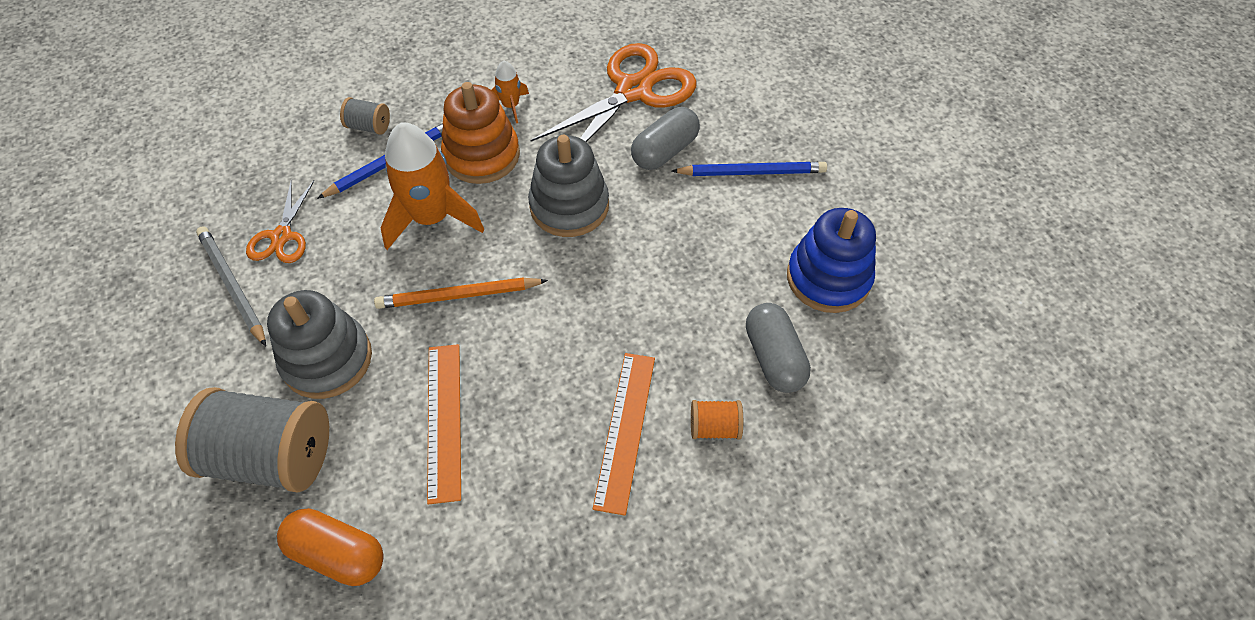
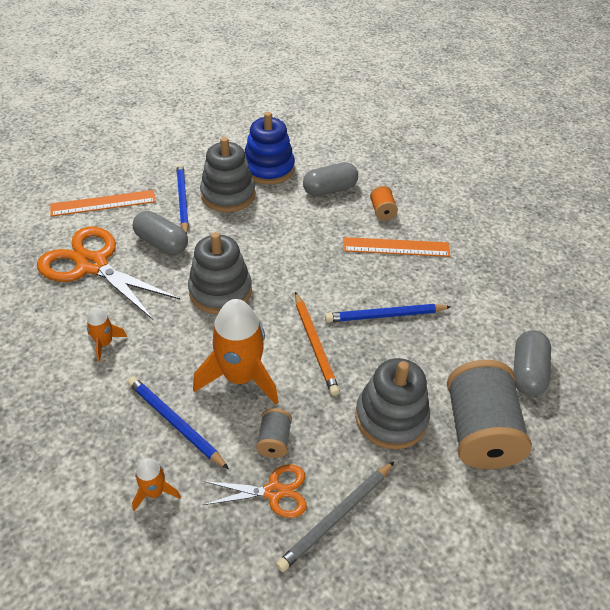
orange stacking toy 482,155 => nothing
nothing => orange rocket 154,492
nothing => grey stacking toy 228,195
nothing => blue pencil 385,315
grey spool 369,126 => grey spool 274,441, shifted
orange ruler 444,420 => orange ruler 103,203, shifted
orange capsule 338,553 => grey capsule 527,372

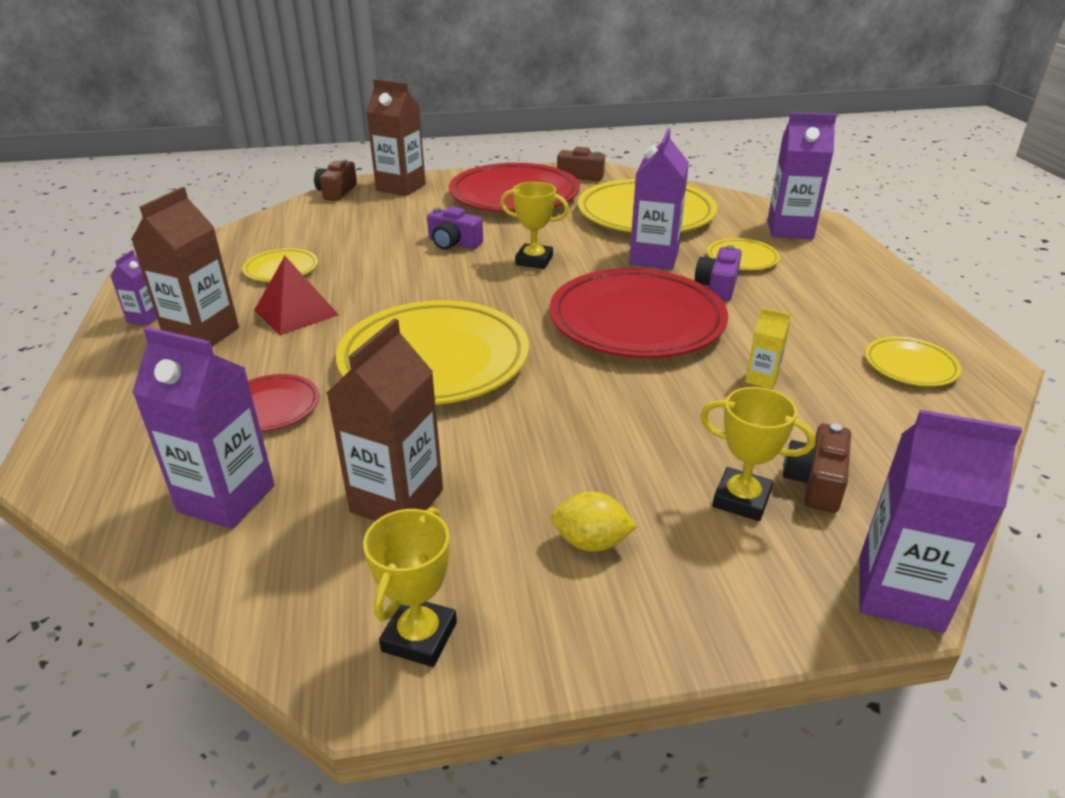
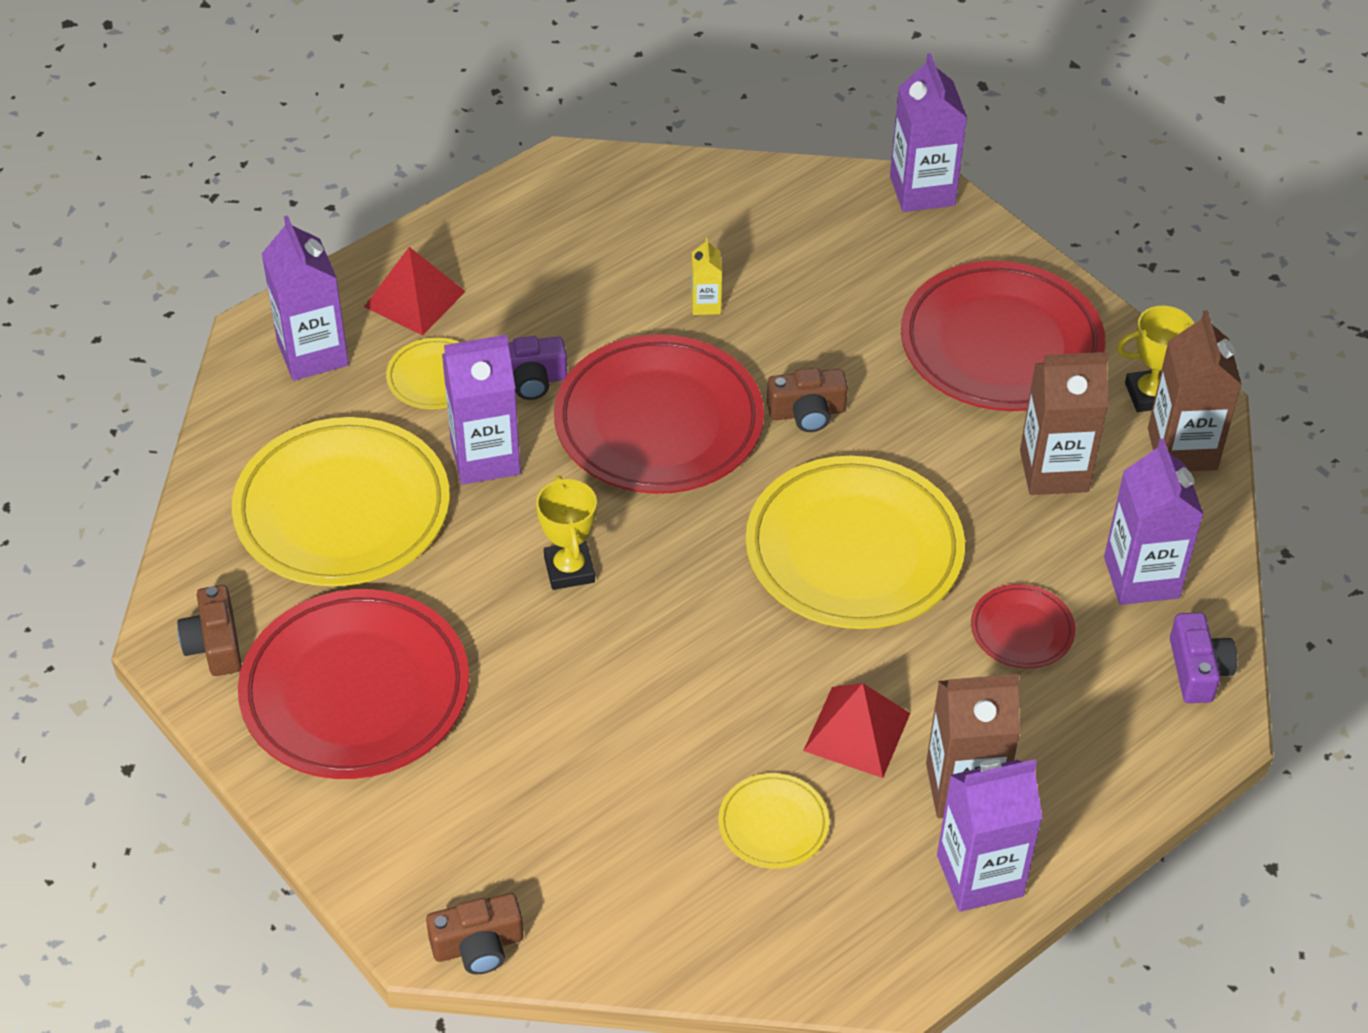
yellow trophy 741,499 => nothing
yellow plate 910,366 => nothing
nothing => red pyramid 414,298
brown carton 401,187 => brown carton 1182,449, shifted
purple camera 453,243 => purple camera 1197,670, shifted
brown camera 815,482 => brown camera 807,412, shifted
yellow lemon 591,542 => red plate 1001,345
purple carton 145,318 => purple carton 979,875, x2.02

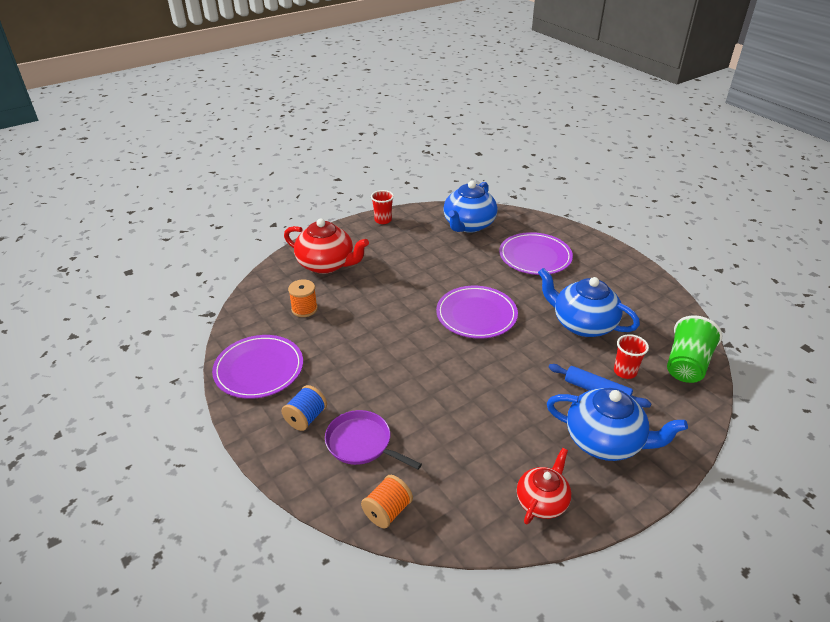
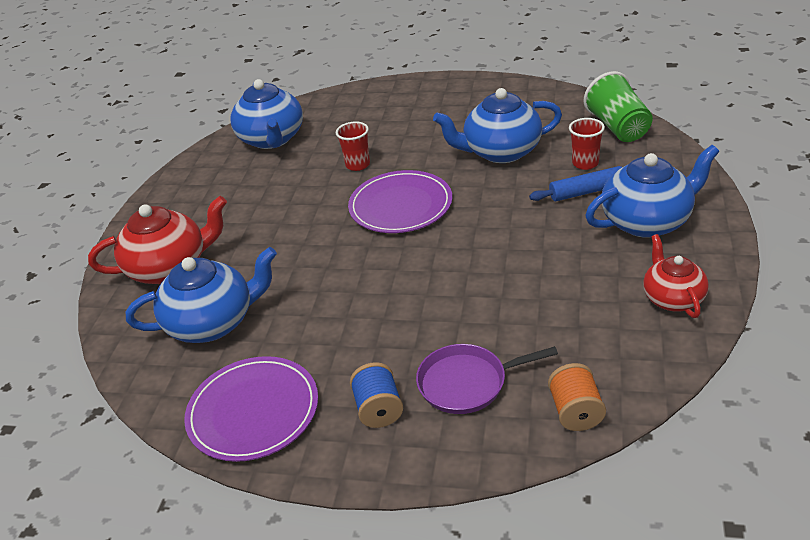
purple plate 535,256 => nothing
red cup 383,220 => red cup 357,165, shifted
orange spool 304,309 => blue teapot 213,323

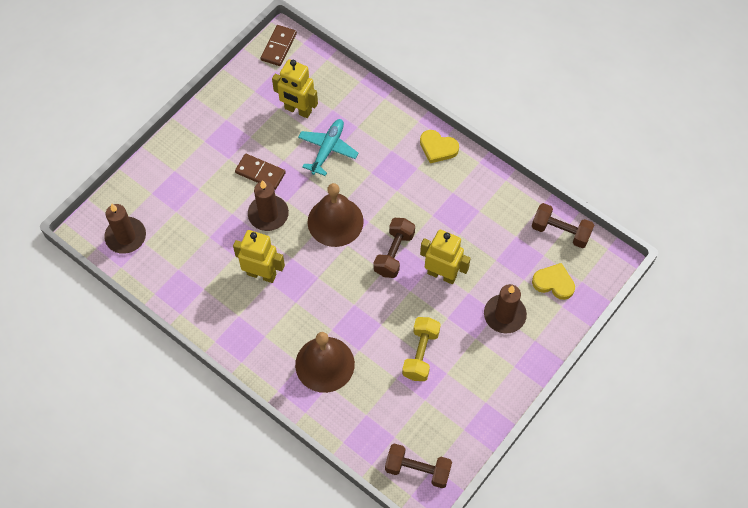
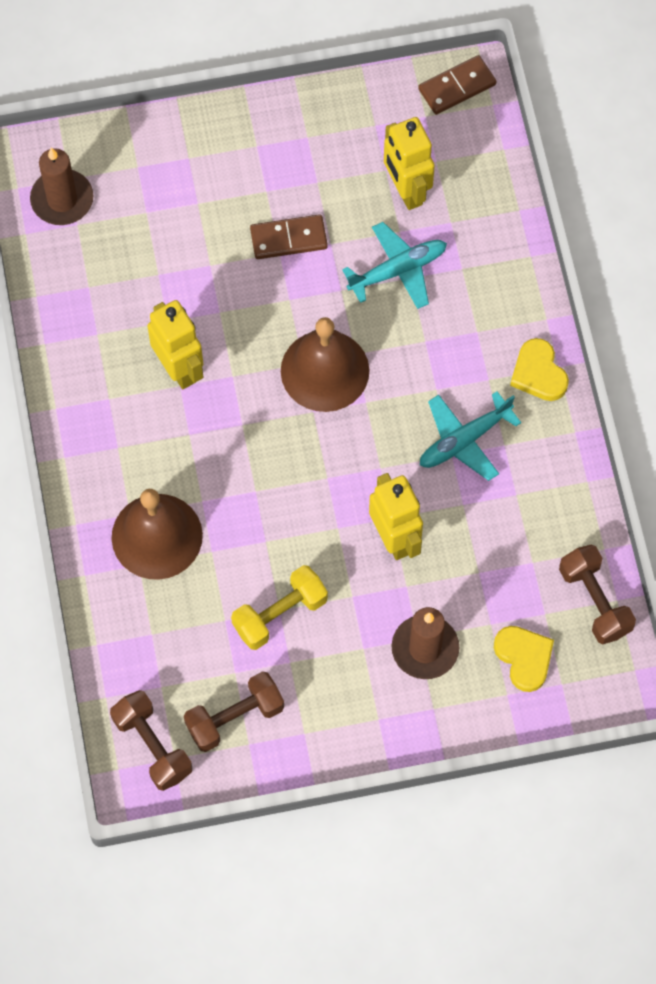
brown candle 268,214 => nothing
nothing => turquoise plane 464,440
brown dumbbell 394,253 => brown dumbbell 234,717, shifted
brown domino 260,173 => brown domino 288,238, 75 degrees counterclockwise

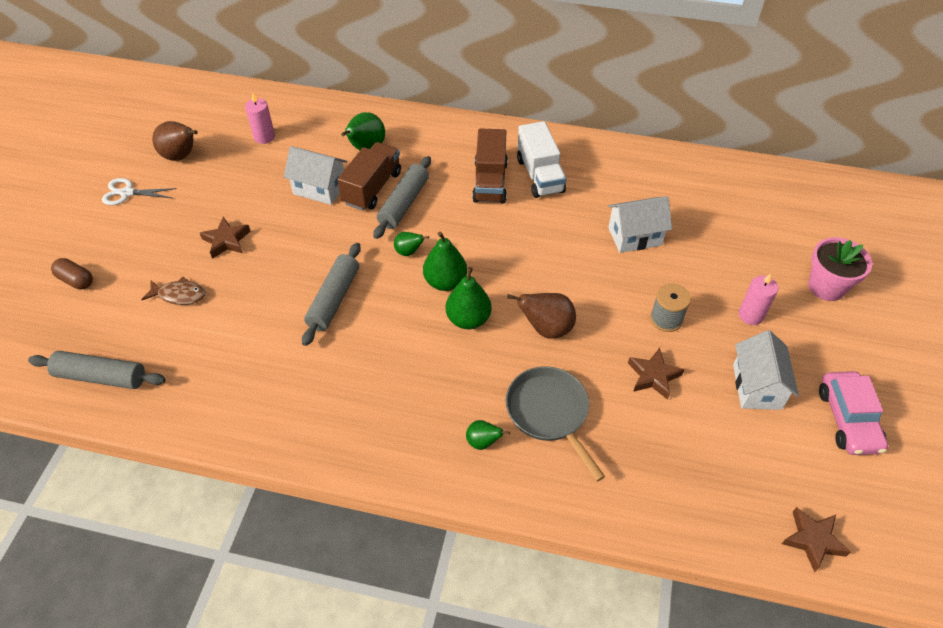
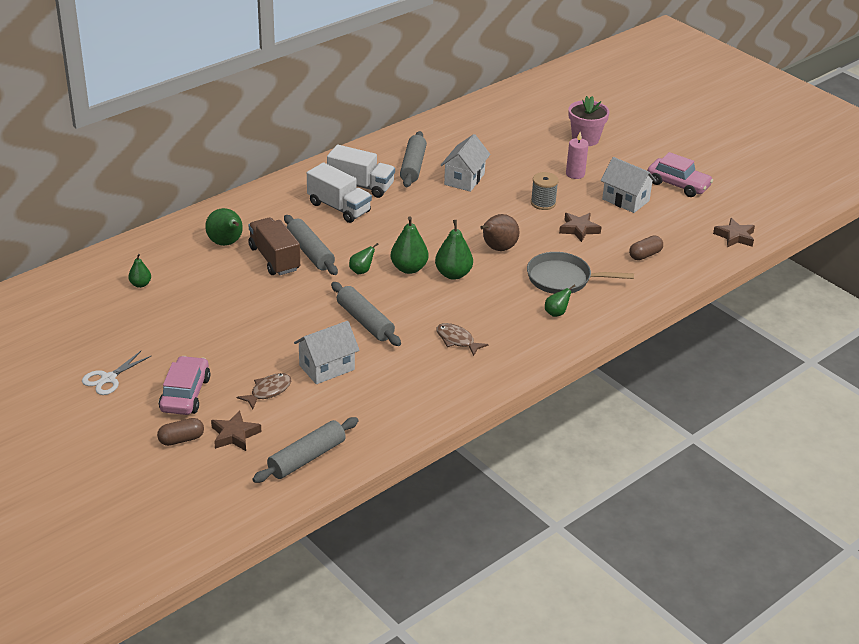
brown pear 181,156 => nothing
nothing => pink car 185,394
nothing => grey rolling pin 413,166
nothing => brown fish 457,340
nothing => brown capsule 645,255
brown star 226,241 => brown star 234,435, shifted
white house 319,188 => white house 327,367, shifted
pink candle 264,137 => green pear 140,284
brown truck 490,182 => white truck 339,207

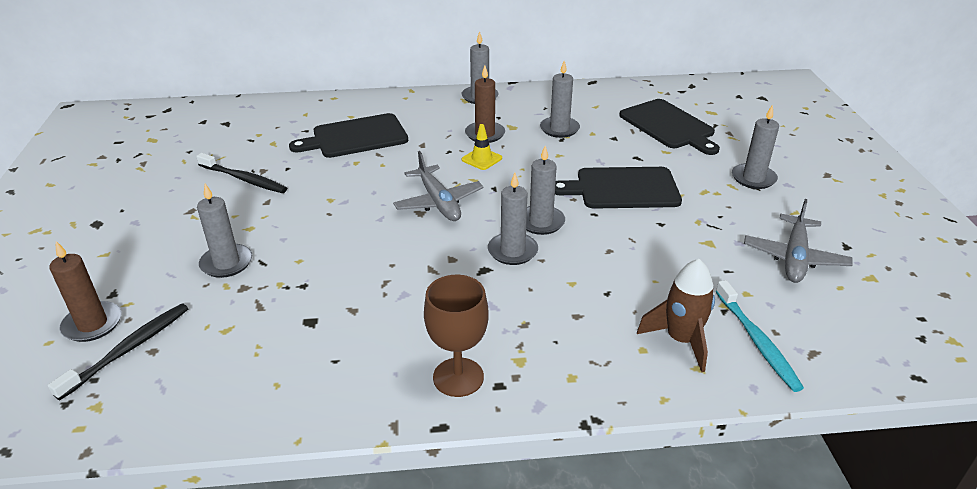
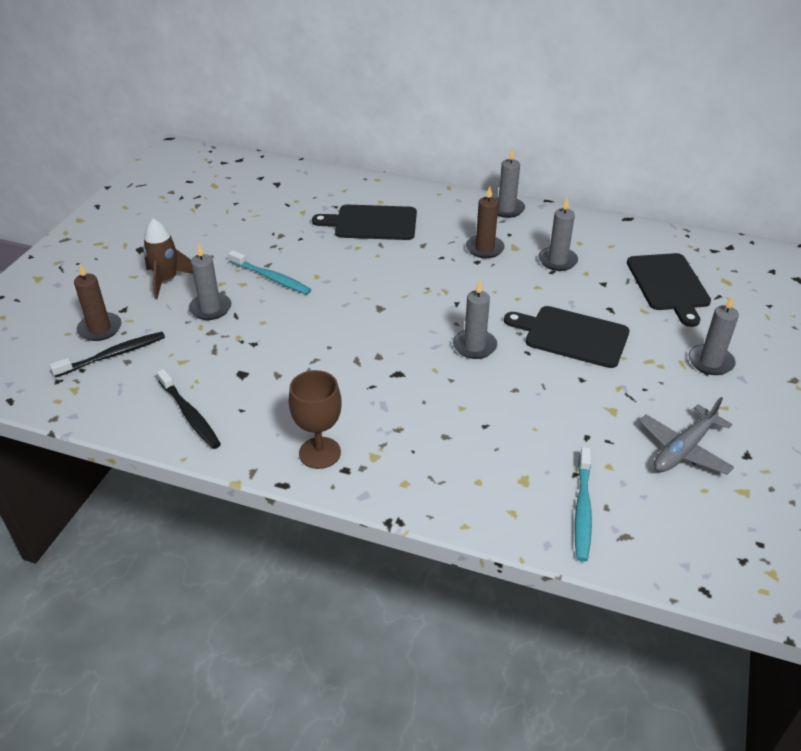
grey plane 438,202 => nothing
yellow traffic cone 481,159 => nothing
grey candle 512,251 => nothing
nothing => turquoise toothbrush 271,278
black toothbrush 244,179 => black toothbrush 189,414, shifted
brown rocket 681,340 => brown rocket 167,280, shifted

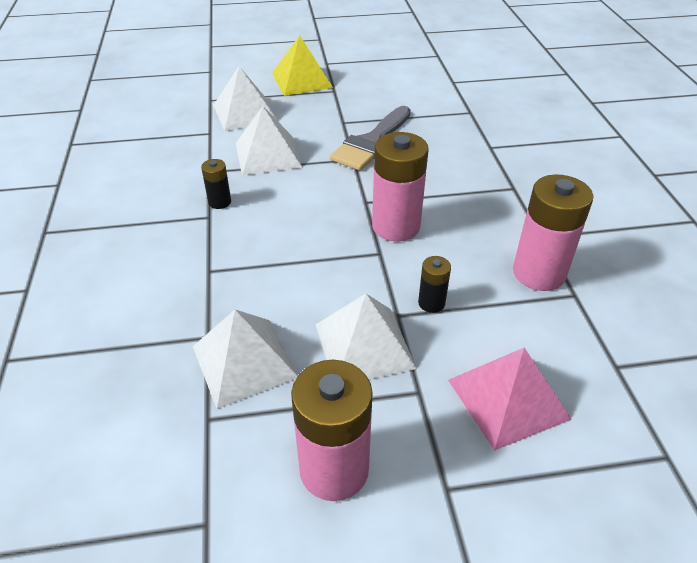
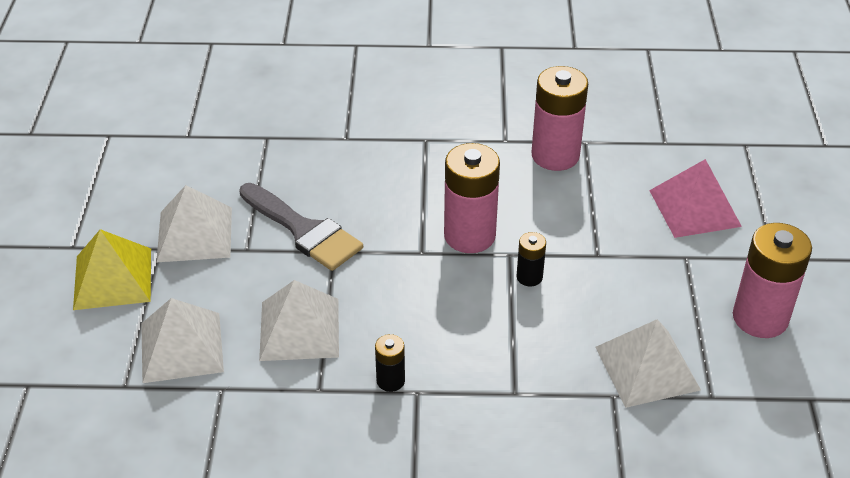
white pyramid 364,346 => white pyramid 195,234, shifted
black battery 431,303 => black battery 529,277, shifted

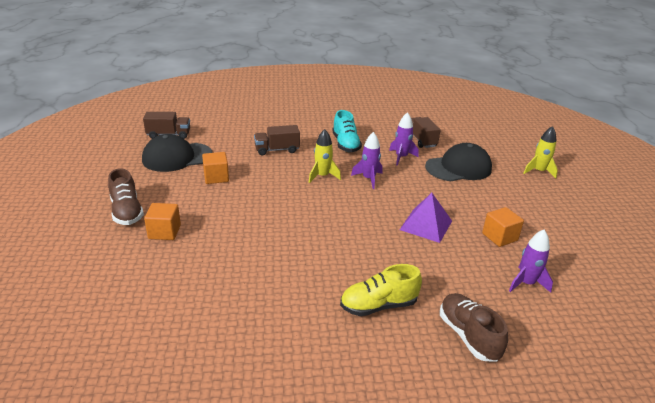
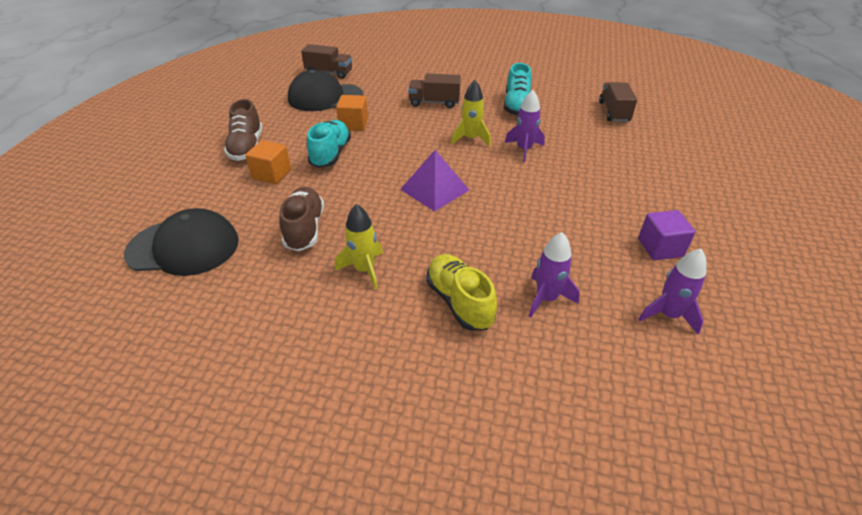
nothing => turquoise shoe 331,154
purple rocket 401,157 => purple rocket 546,298, shifted
purple pyramid 426,225 => purple pyramid 435,189, shifted
black cap 458,168 => black cap 183,247, shifted
brown shoe 468,336 => brown shoe 304,229, shifted
yellow rocket 538,171 => yellow rocket 364,270, shifted
orange cube 499,237 => purple cube 660,247
yellow shoe 378,305 => yellow shoe 459,302, 60 degrees clockwise

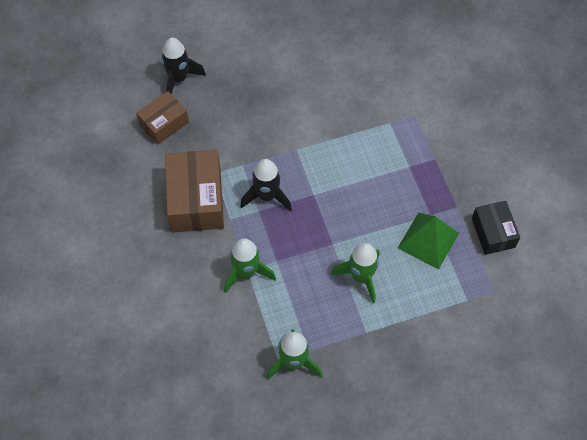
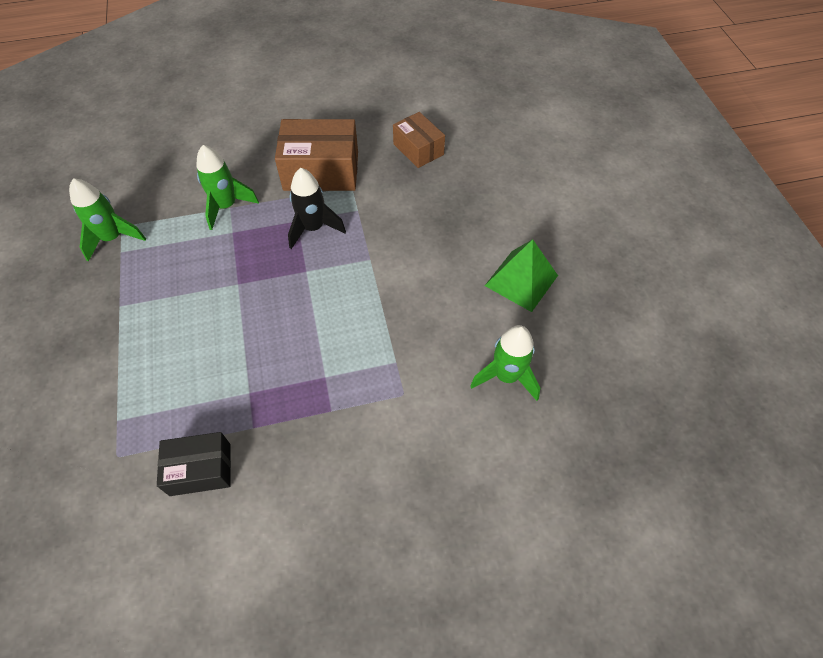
black rocket 178,79 => nothing
green rocket 361,277 => green rocket 506,376, shifted
green pyramid 428,240 => green pyramid 521,280, shifted

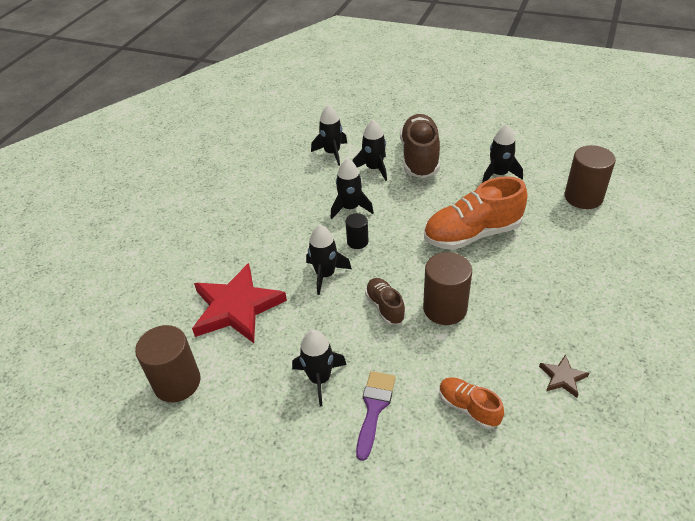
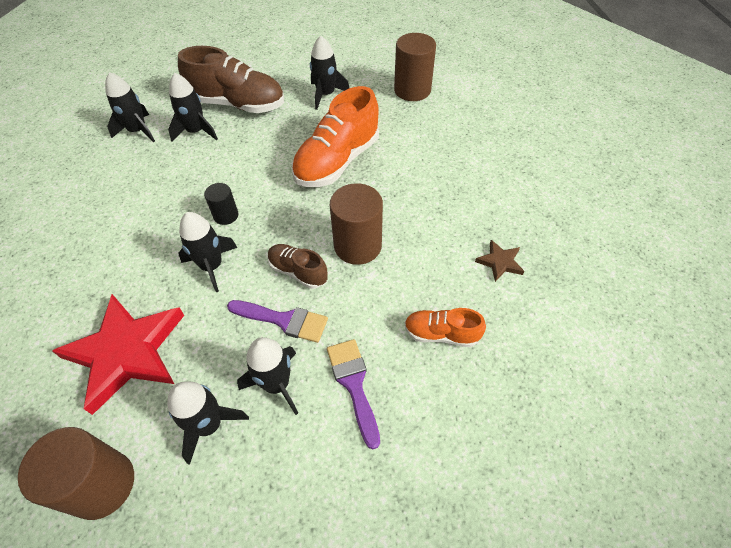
nothing => purple brush 283,320
black rocket 350,208 => black rocket 209,425, shifted
brown shoe 420,158 => brown shoe 238,104, 135 degrees clockwise

